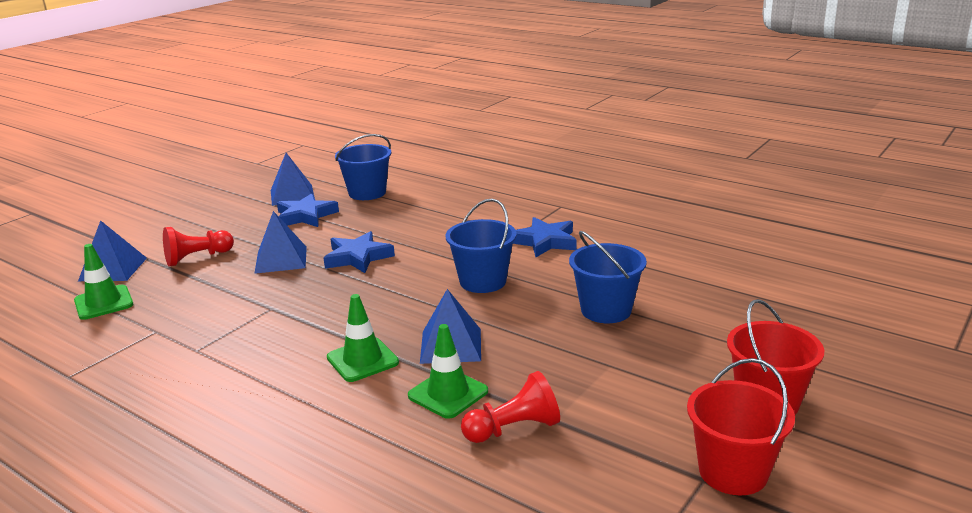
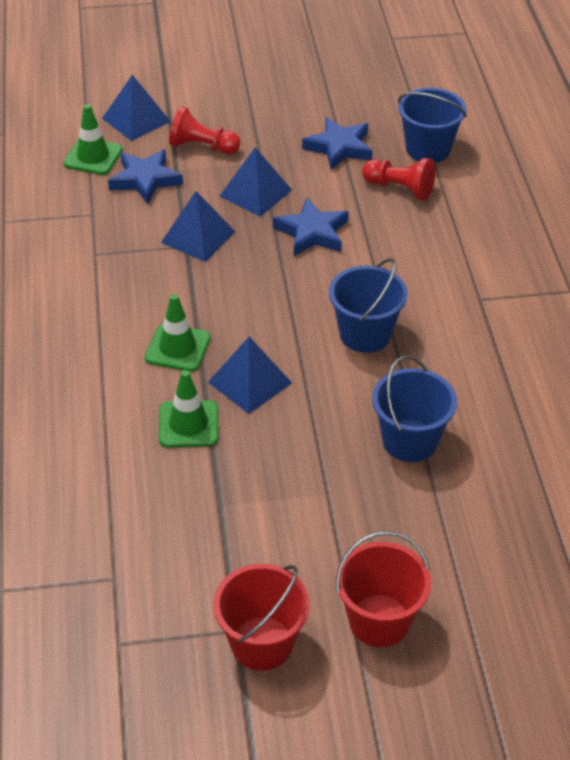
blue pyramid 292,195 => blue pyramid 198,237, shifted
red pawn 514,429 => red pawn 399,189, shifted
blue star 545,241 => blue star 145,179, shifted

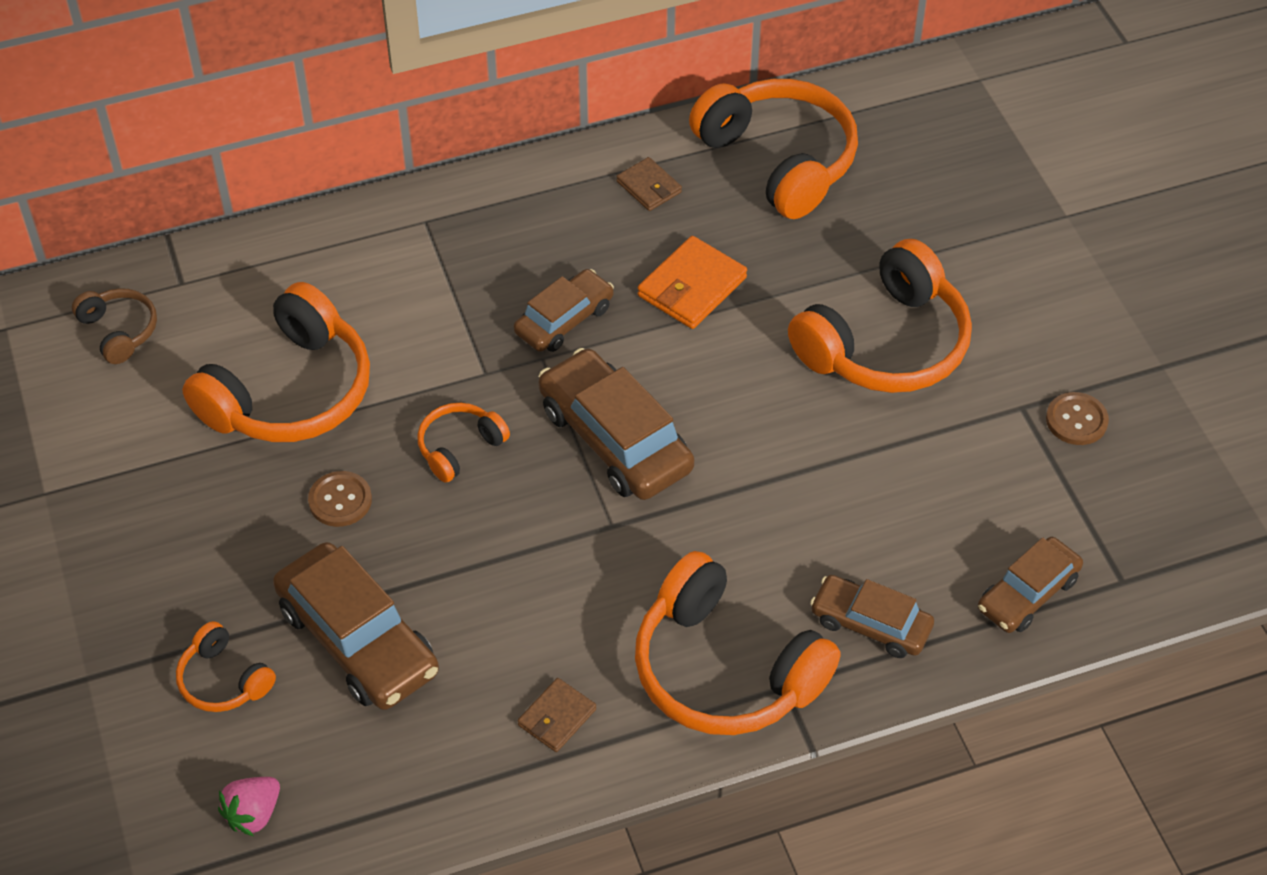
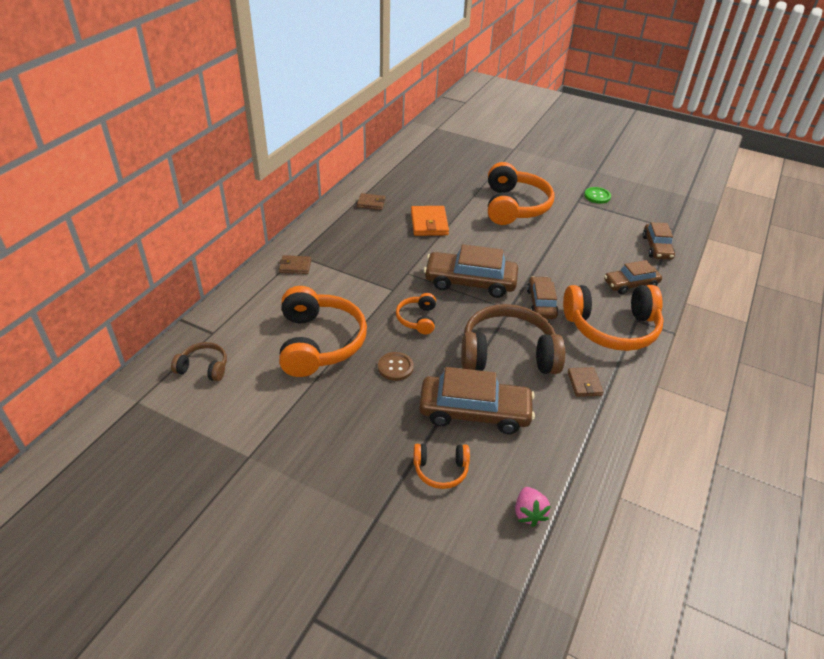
orange headphones 779,160 => nothing
nothing => brown wallet 295,266
nothing => brown headphones 507,354
brown car 564,320 => brown car 541,303, shifted
brown button 1076,420 => green button 597,196

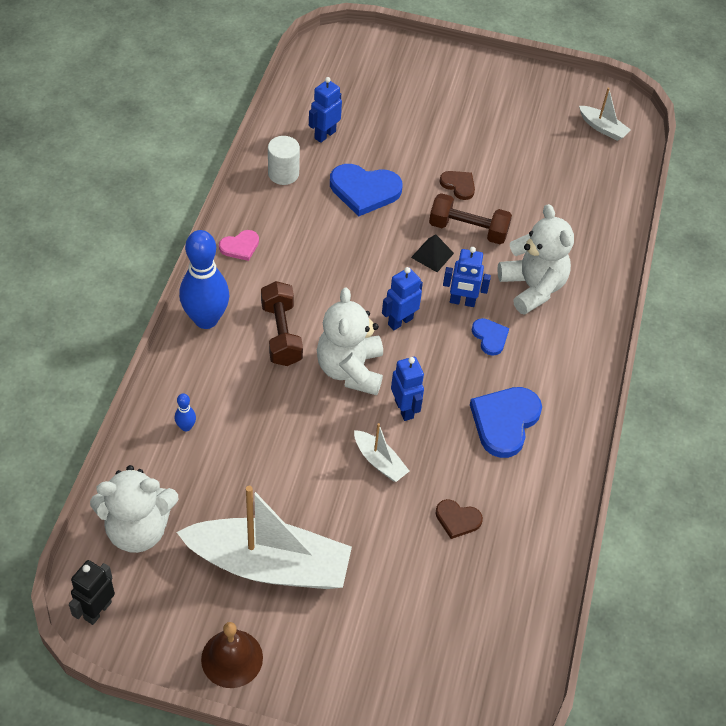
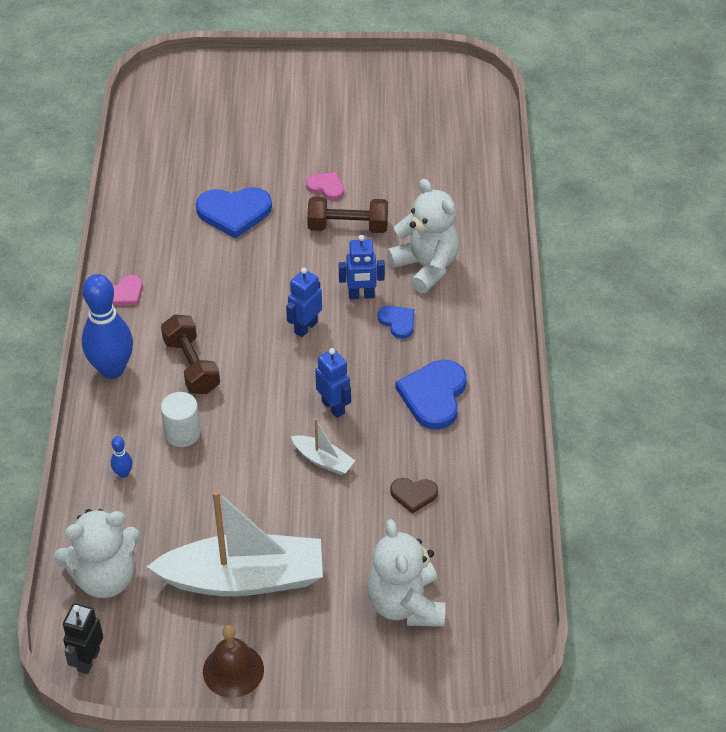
blue robot 325,135 => nothing
black pyramid 432,255 => nothing
white boat 602,128 => nothing
white cylinder 283,174 => white cylinder 182,433, shifted
white teddy bear 350,370 => white teddy bear 405,604, shifted
brown heart 458,185 => pink heart 326,187

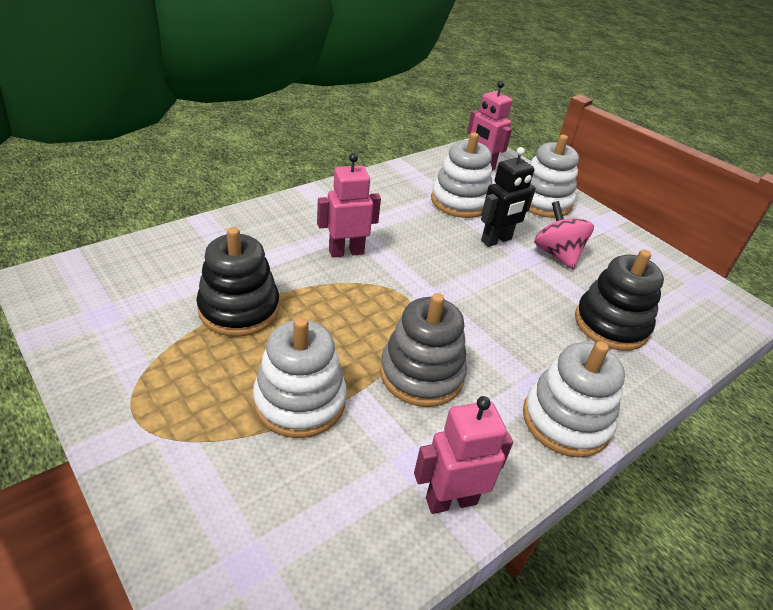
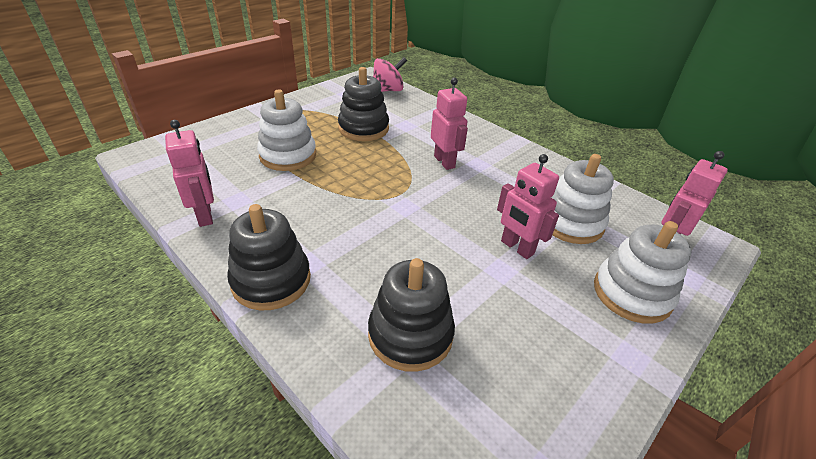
grey stacking toy 421,374 => nothing
pink spinning top 557,254 => pink spinning top 388,90, shifted
black robot 496,240 => pink robot 516,248
white stacking toy 566,420 => black stacking toy 271,280

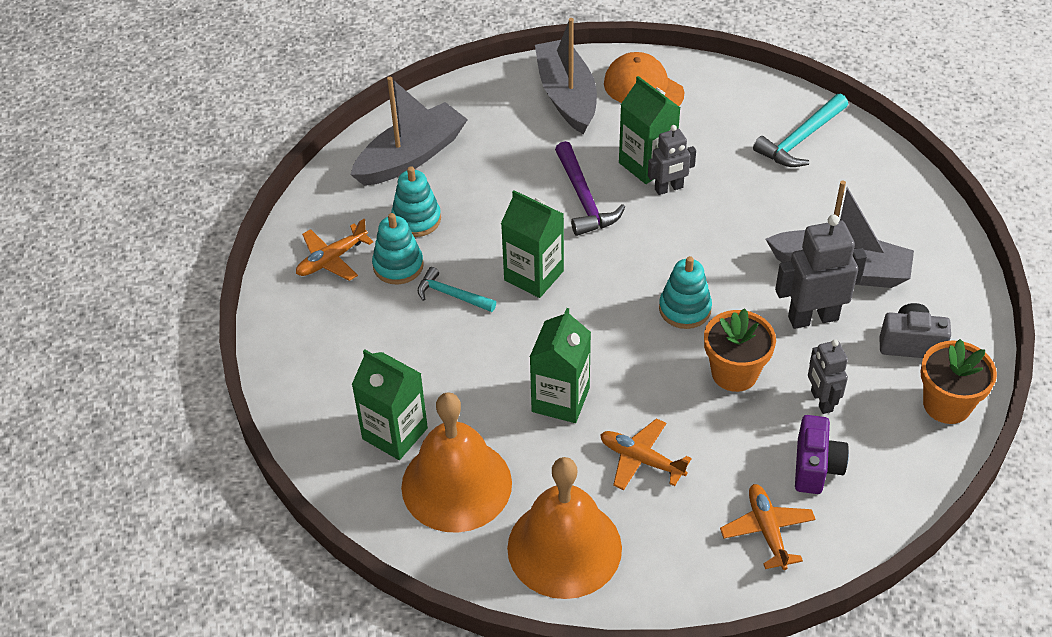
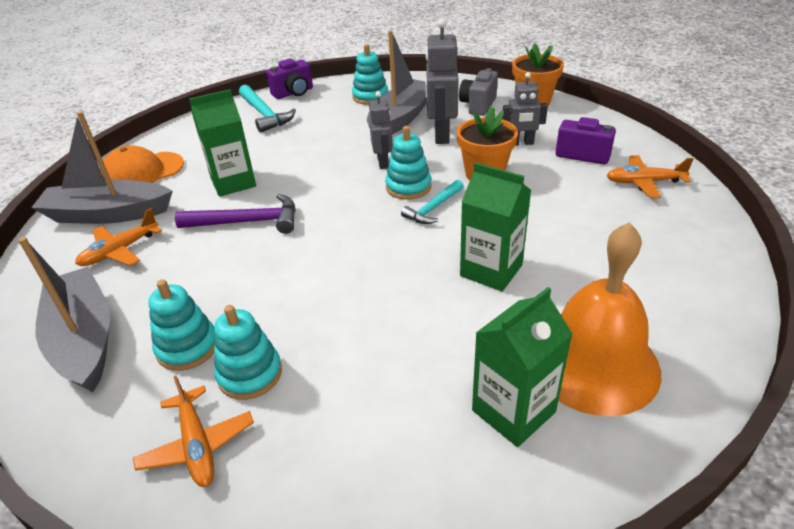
green carton 534,275 => nothing
orange bell 564,547 => nothing
nothing => purple camera 294,93
nothing => turquoise stacking toy 370,97
turquoise hammer 451,295 => turquoise hammer 433,208, shifted
orange plane 641,459 => orange plane 120,251, shifted
grey robot 669,188 => grey robot 383,162, shifted

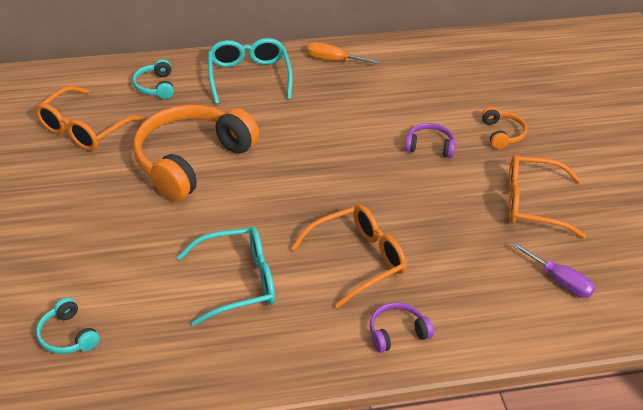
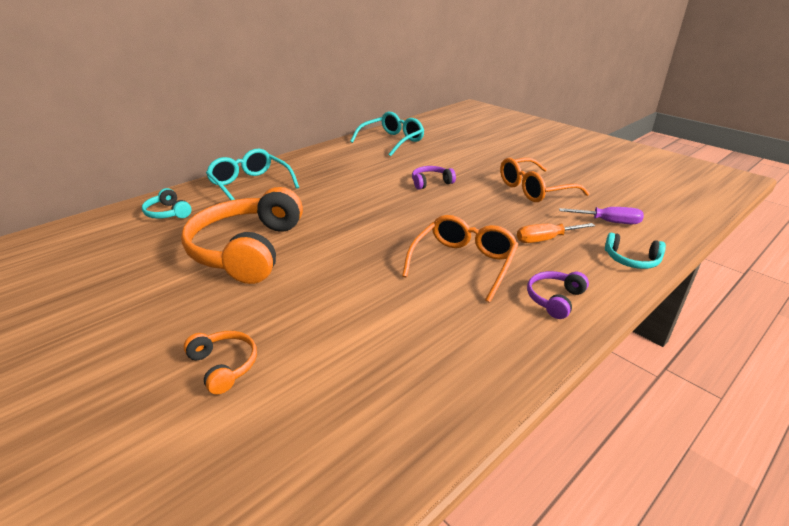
orange glasses 83,129 => nothing
turquoise headphones 67,336 => turquoise headphones 631,260, shifted
turquoise glasses 238,282 => turquoise glasses 392,141, shifted
orange screwdriver 333,60 => orange screwdriver 545,239, shifted
orange headphones 502,134 => orange headphones 224,366, shifted

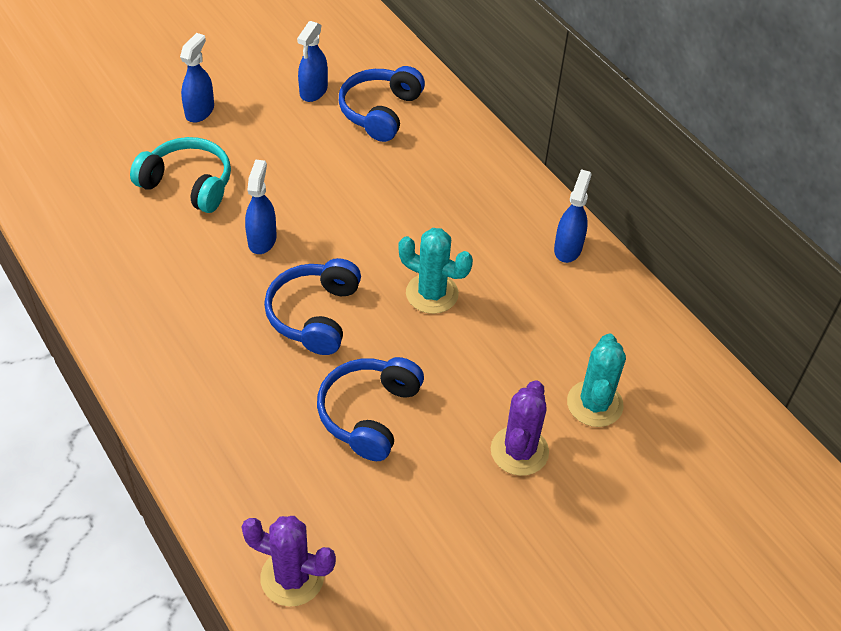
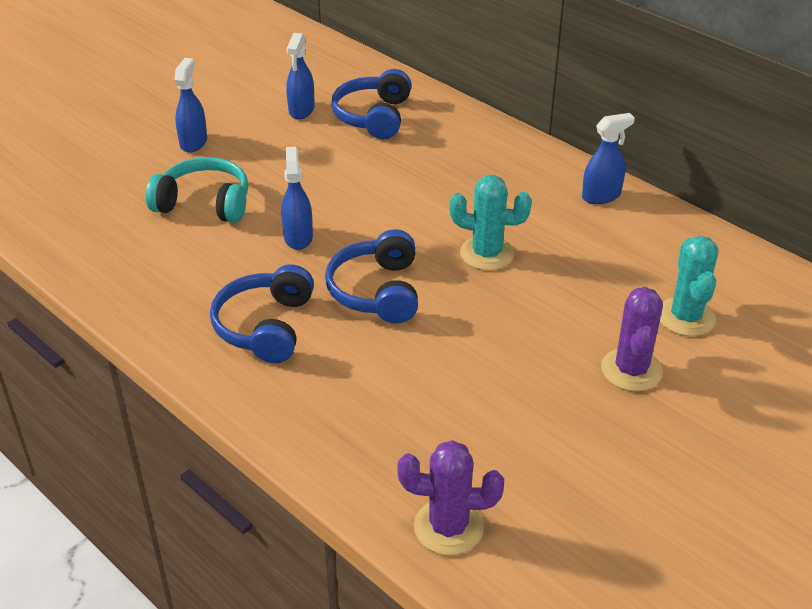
blue headphones 369,414 => blue headphones 265,326, shifted
blue spray bottle 568,248 => blue spray bottle 601,196, 60 degrees clockwise

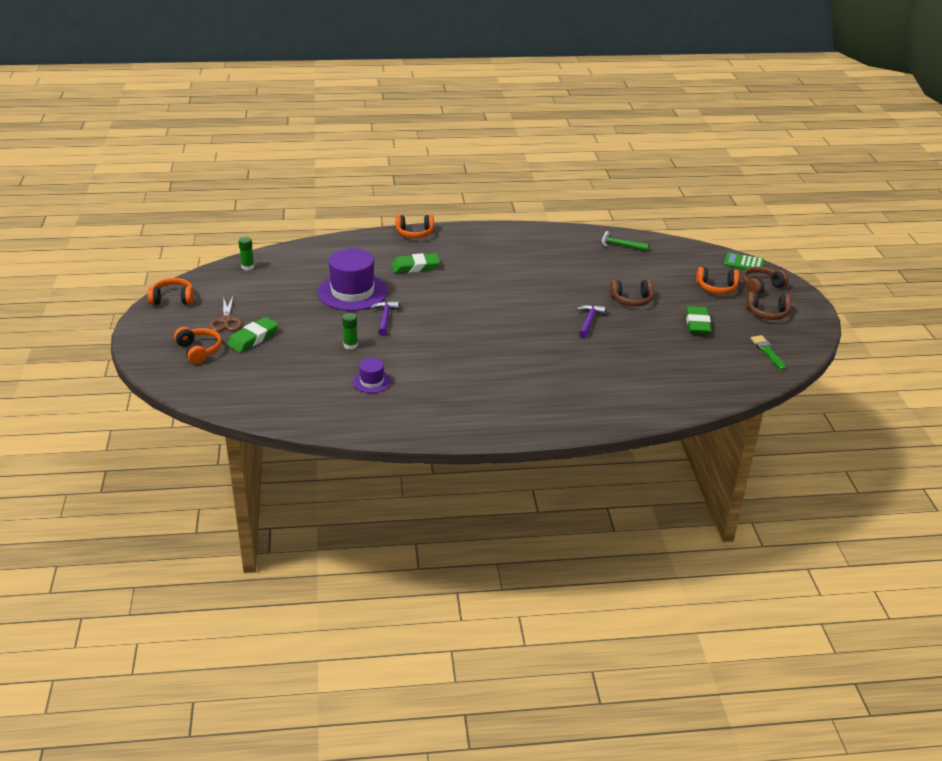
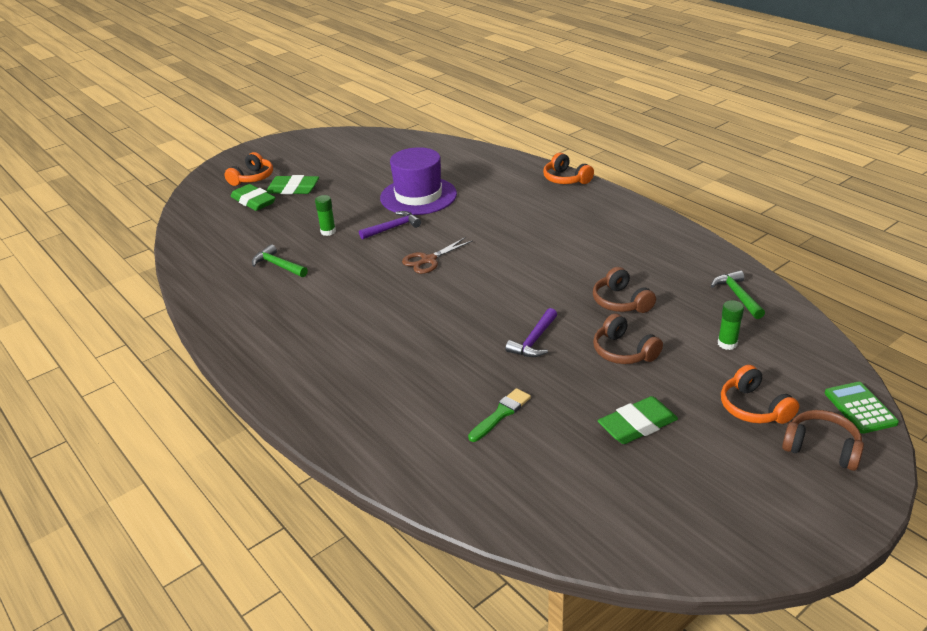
orange headphones 173,299 => nothing
brown scissors 226,320 => brown scissors 428,260, shifted
green glue stick 247,267 => green glue stick 727,344, shifted
green eraser 415,267 => green eraser 253,201, shifted
brown headphones 767,313 => brown headphones 621,302, shifted
green brush 767,351 => green brush 501,414, shifted
purple hat 371,381 => green hammer 278,265
purple hammer 589,321 => purple hammer 534,340, 135 degrees clockwise

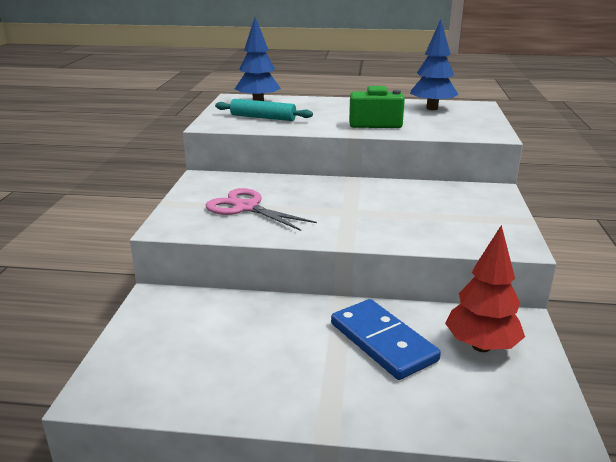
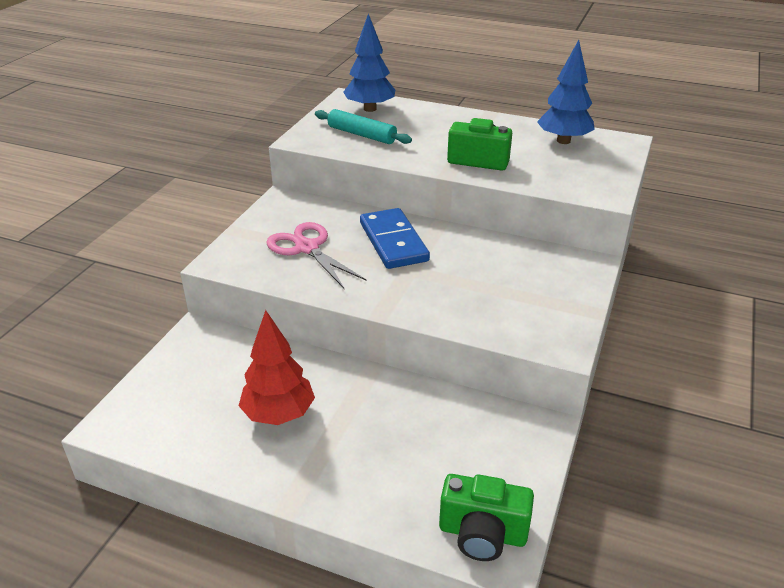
nothing => green camera 482,534
blue domino 382,342 => blue domino 393,242, shifted
red tree 481,346 => red tree 279,414, shifted

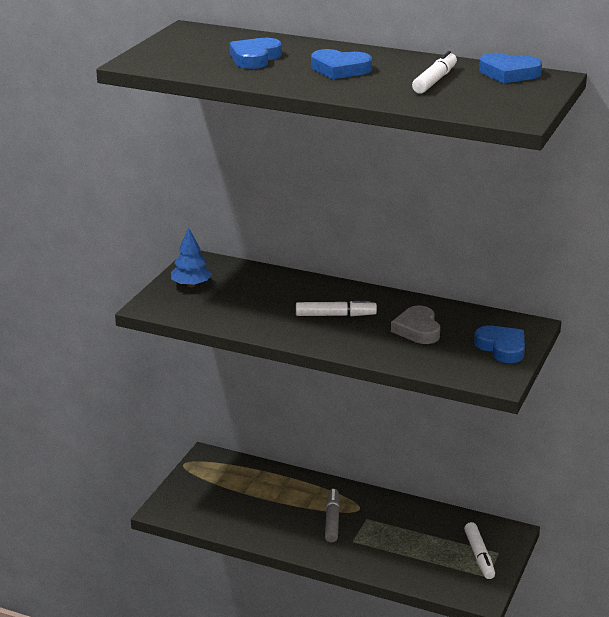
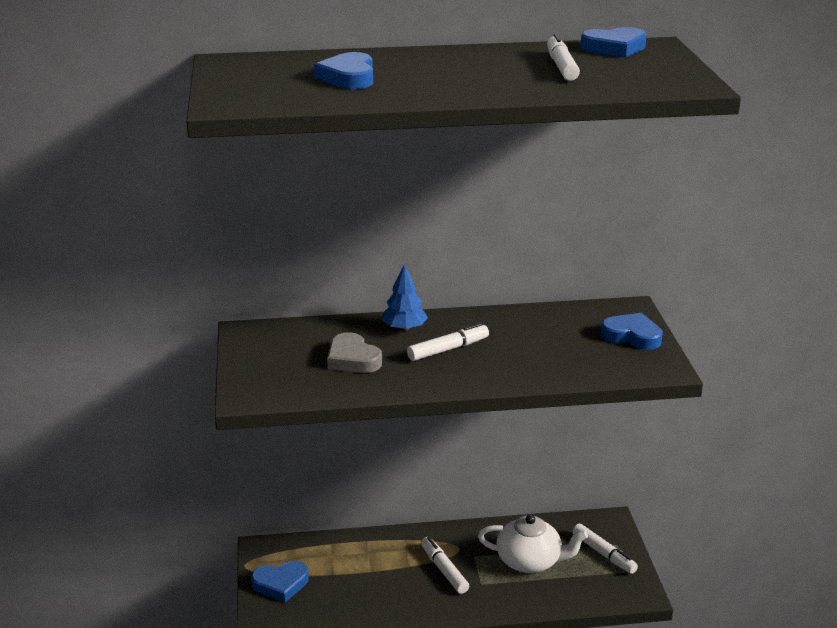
nothing => white teapot 530,561
blue tree 191,285 => blue tree 404,328, shifted
blue heart 340,69 => blue heart 281,584, shifted
grey heart 417,329 => grey heart 352,359, shifted
grey marker 332,520 => white marker 444,570

